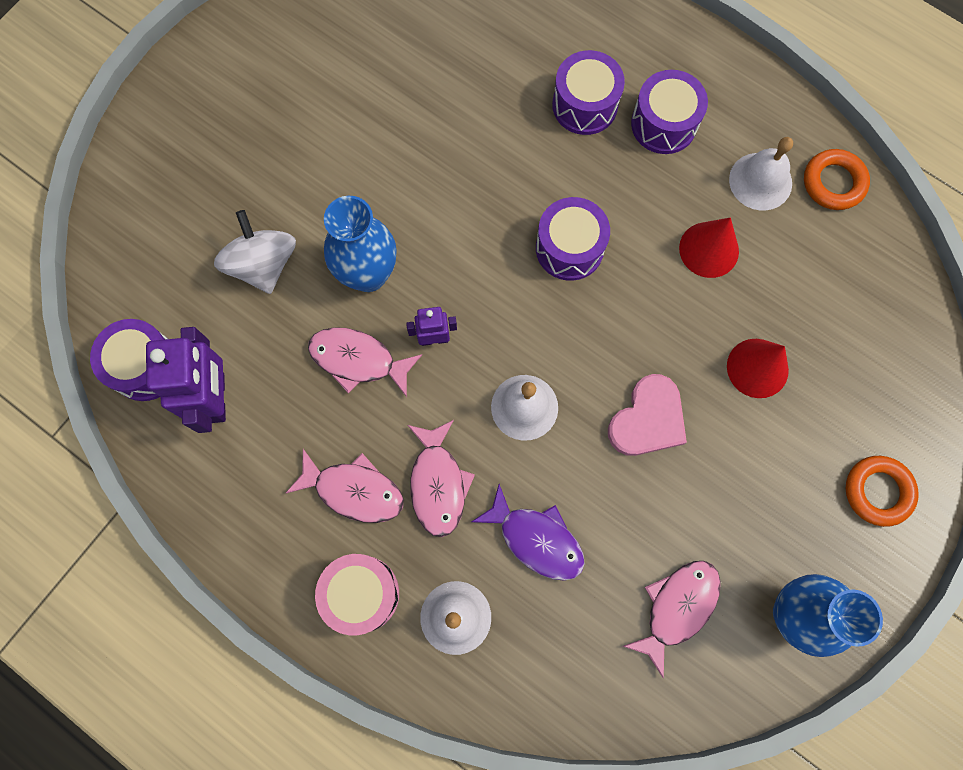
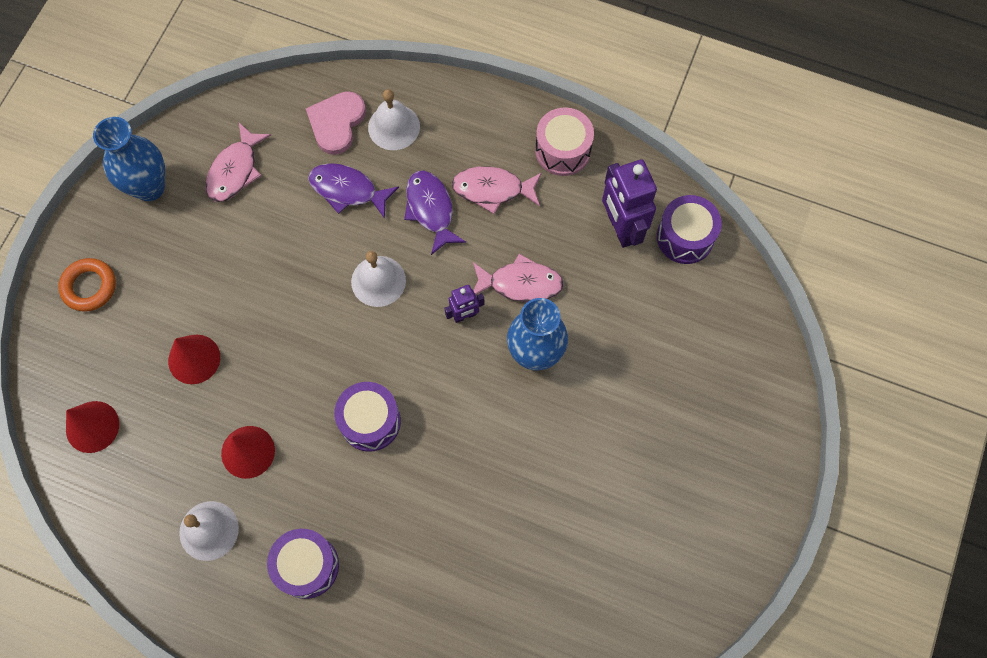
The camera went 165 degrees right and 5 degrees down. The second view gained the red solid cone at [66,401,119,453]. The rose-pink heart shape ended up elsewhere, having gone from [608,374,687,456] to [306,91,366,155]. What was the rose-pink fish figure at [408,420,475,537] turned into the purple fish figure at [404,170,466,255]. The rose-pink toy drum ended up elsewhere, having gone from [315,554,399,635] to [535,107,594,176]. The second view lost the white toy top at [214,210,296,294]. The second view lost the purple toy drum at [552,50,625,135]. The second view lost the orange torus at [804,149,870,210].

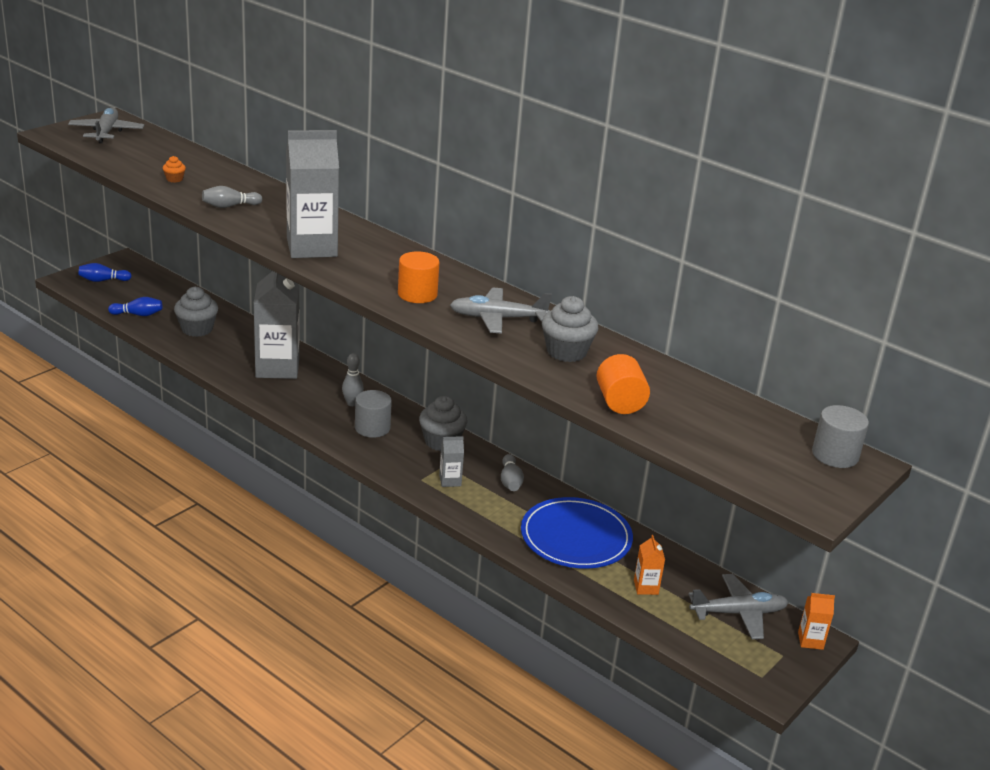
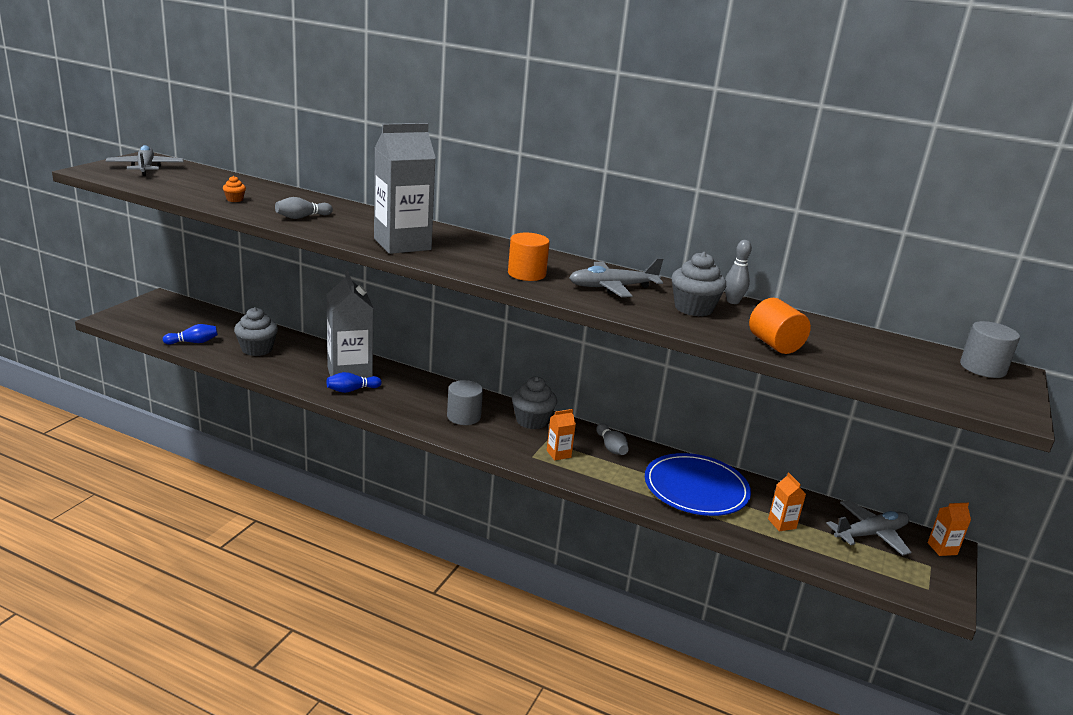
The camera went 15 degrees left and 5 degrees down. The royal blue bowling pin ended up elsewhere, having gone from [78,263,132,282] to [326,372,382,393]. What was the grey milk carton at [439,436,464,487] turned into the orange milk carton at [547,409,576,461]. The grey bowling pin ended up elsewhere, having gone from [342,353,364,406] to [725,240,752,304].

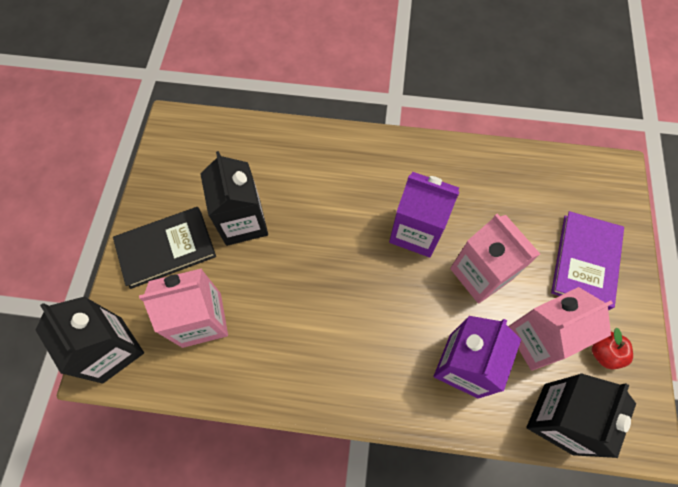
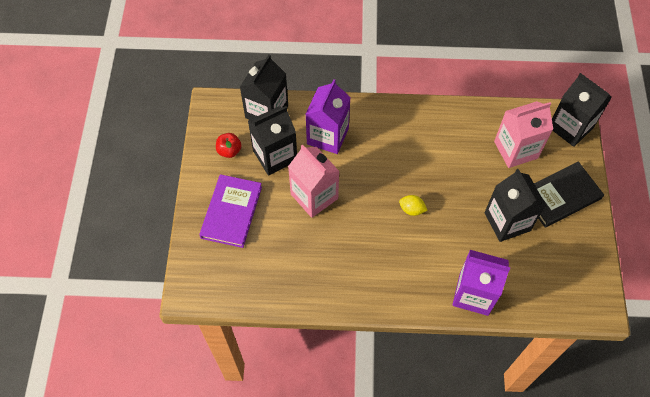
The camera went 175 degrees right and 5 degrees down. What was the rose-pink milk carton at [508,287,613,371] turned into the jet-black milk carton at [248,106,297,175]. The second view gained the bright yellow citrus fruit at [399,195,428,216]. The purple milk carton ended up elsewhere, having gone from [389,172,459,257] to [452,250,510,316].

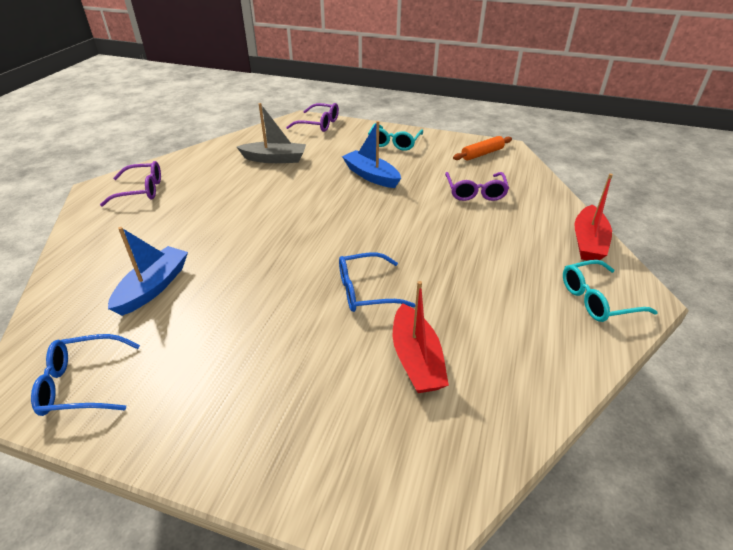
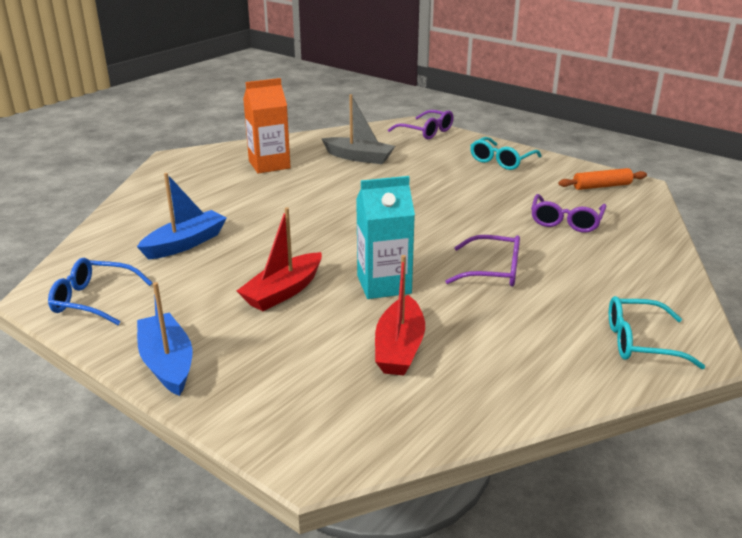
The camera went 20 degrees right and 10 degrees down. The royal blue toy boat ended up elsewhere, having gone from [342,121,401,188] to [137,282,193,396]. The red toy boat ended up elsewhere, having gone from [575,174,613,261] to [237,207,322,311]. The second view gained the orange milk carton at [243,78,291,173]. Where the royal blue eyeglasses stood at [339,252,415,312], the aqua milk carton came to stand at [356,176,415,299]. The purple eyeglasses ended up elsewhere, having gone from [100,161,161,207] to [445,235,520,286].

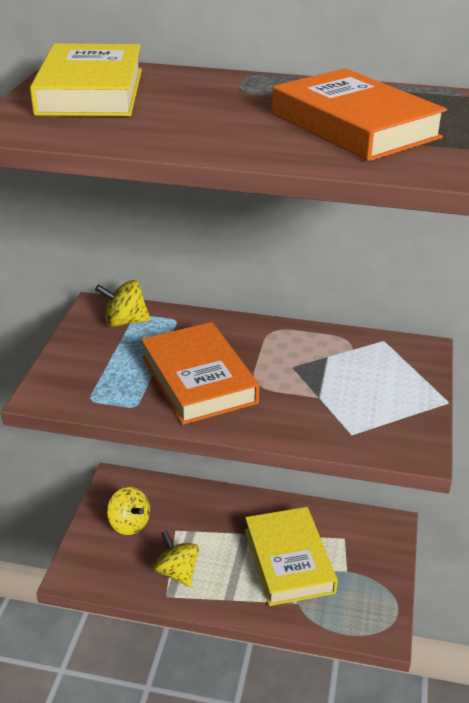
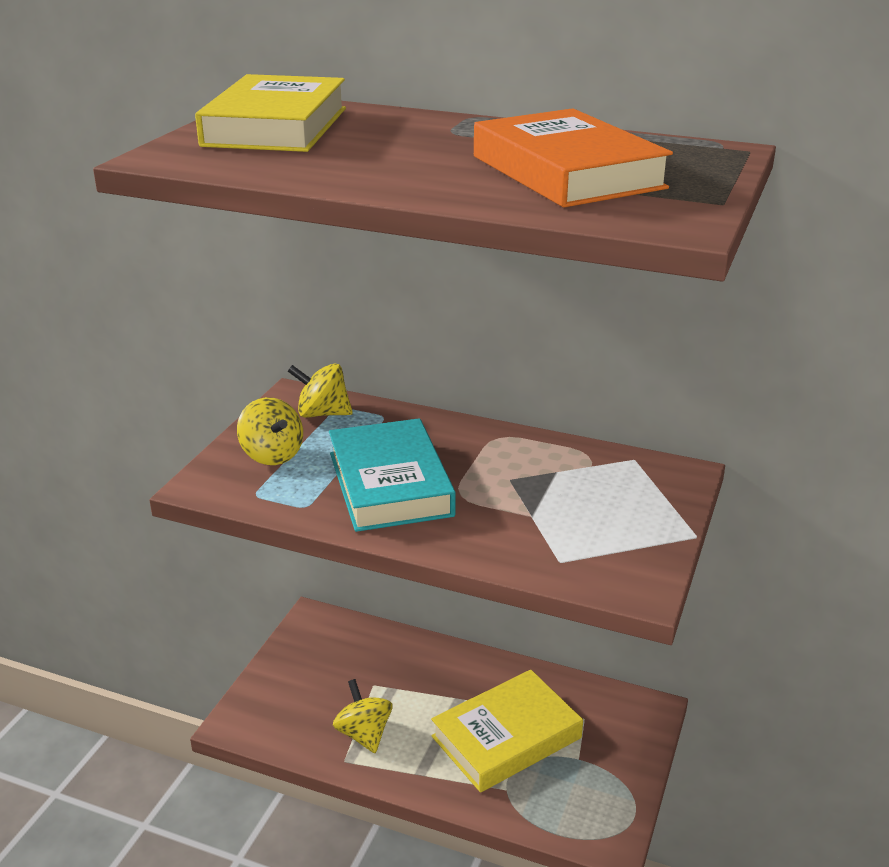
The camera went 10 degrees right and 5 degrees down. The bright yellow toy top ended up elsewhere, having gone from [107,487,150,535] to [237,397,303,465]. What was the orange hardcover at [141,322,259,425] turned into the aqua hardcover at [329,418,456,532]. The bright yellow hardcover at [245,507,338,606] ended up facing another way, 60 degrees clockwise from before.

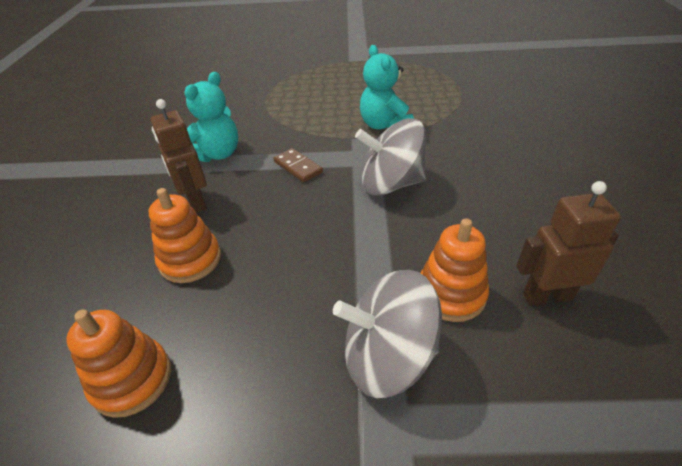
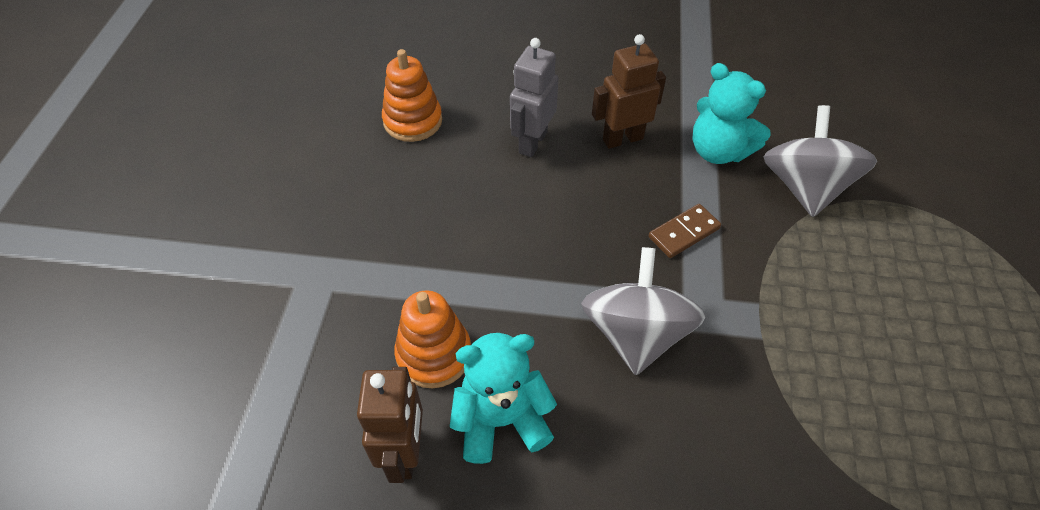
The camera went 95 degrees right and 10 degrees up. The aqua teddy ended up elsewhere, having gone from [360,45,414,129] to [450,333,557,464]. Where the orange ring stacker stood at [148,188,221,283], the grey robot figure came to stand at [510,38,558,157]. The grey toy top ended up elsewhere, having gone from [333,270,442,398] to [764,105,877,217].

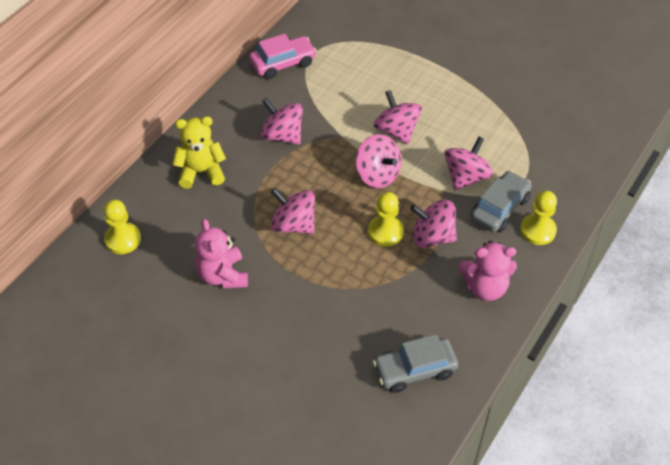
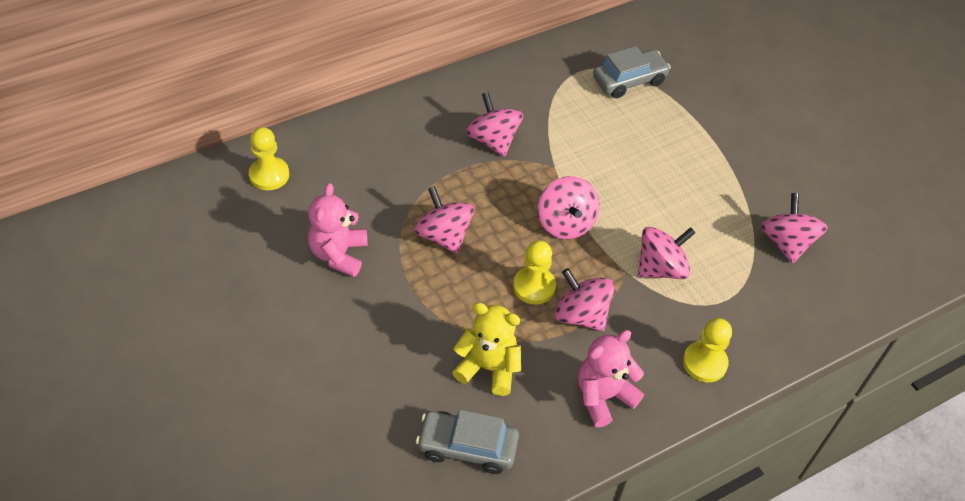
The camera went 25 degrees right and 0 degrees up. The bright yellow teddy ended up elsewhere, having gone from [172,116,226,189] to [452,302,521,396]. The rose-pink teddy at [459,241,517,301] ended up facing another way, 120 degrees clockwise from before. The grey car ended up elsewhere, having gone from [471,171,532,232] to [593,46,671,98]. The rose-pink toy top ended up elsewhere, having gone from [373,90,422,144] to [761,193,828,264]. The second view lost the rose-pink car at [249,34,317,79].

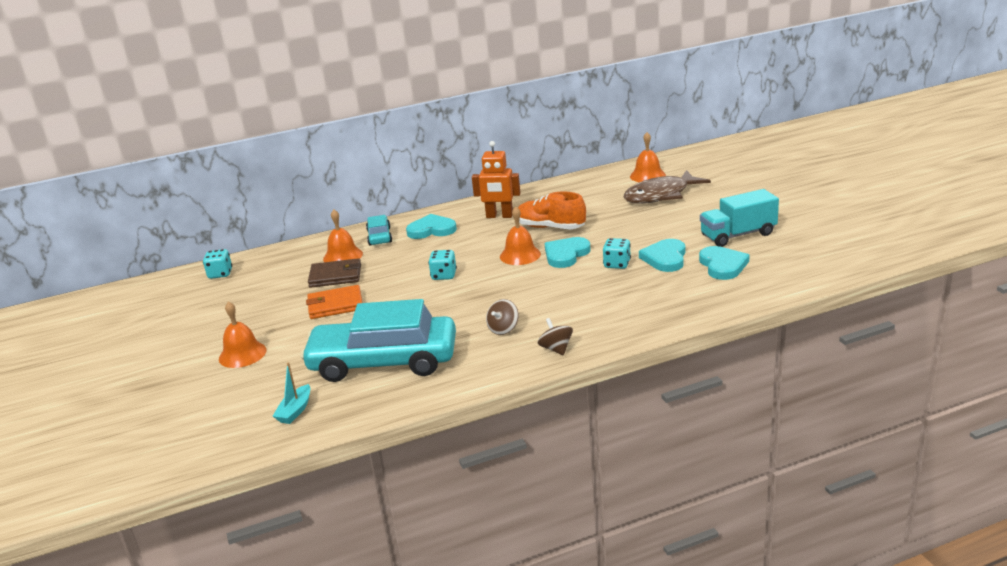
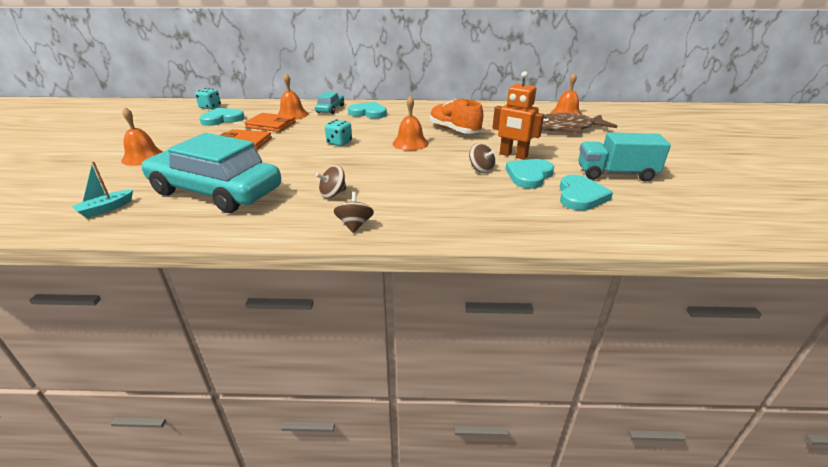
The camera went 20 degrees right and 5 degrees up. The aqua heart shape ended up elsewhere, having gone from [545,237,591,268] to [199,108,245,126]. What was the brown billfold at [308,258,361,288] turned into the orange billfold at [244,113,296,132]. Where the aqua game die stood at [603,238,631,269], the brown toy top came to stand at [469,143,495,173]. The orange robot figure ended up elsewhere, having gone from [472,141,520,218] to [492,71,544,160].

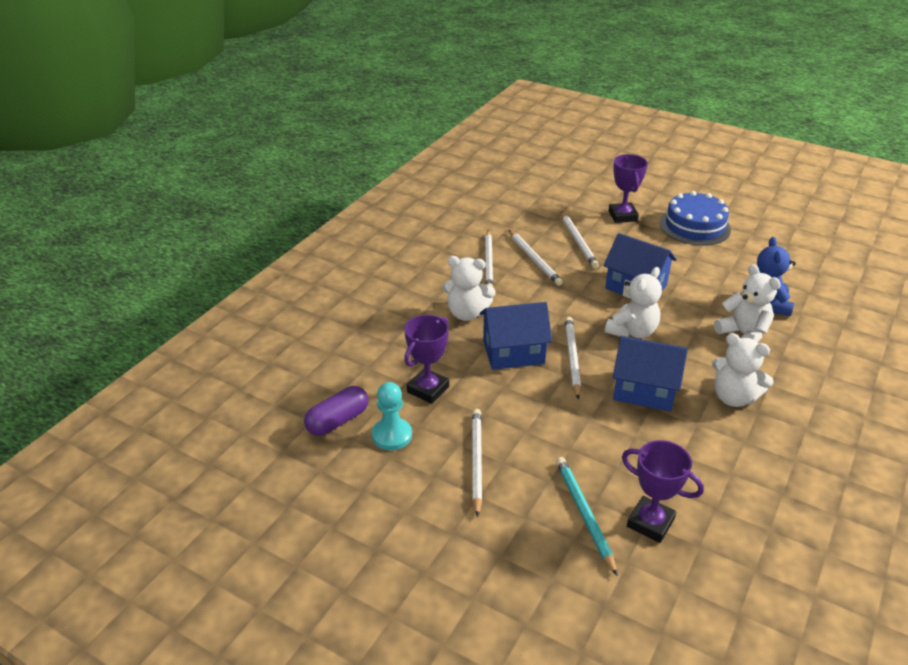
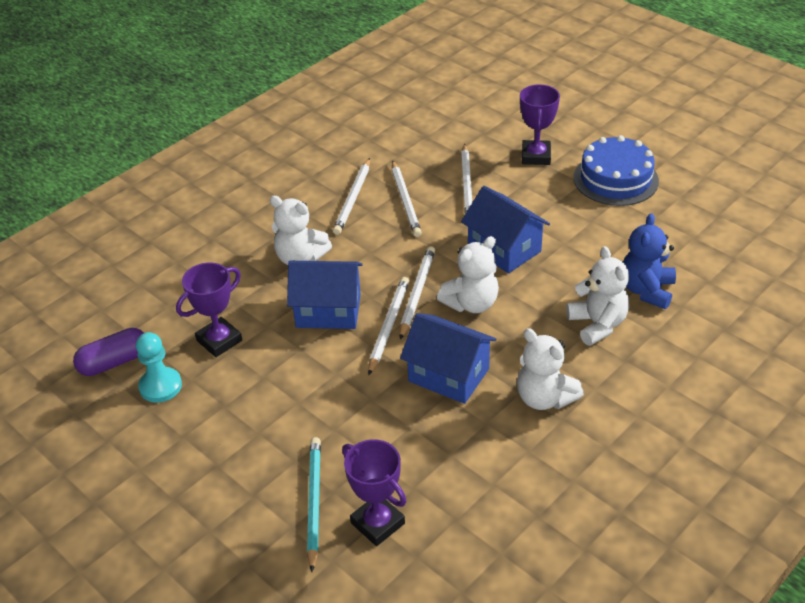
The camera went 15 degrees right and 5 degrees up. The white wooden pencil ended up elsewhere, having gone from [472,409,482,517] to [400,246,435,340].

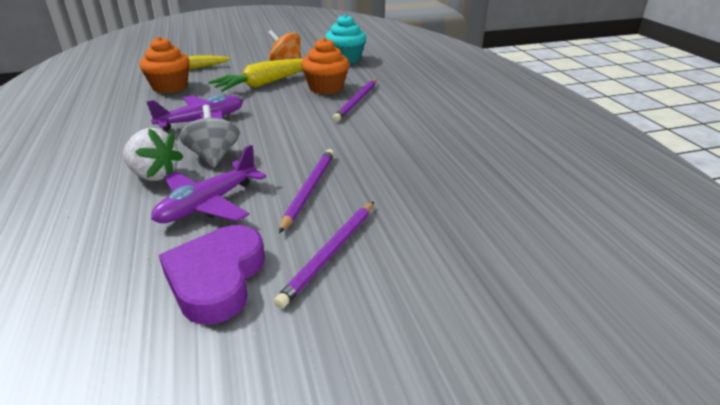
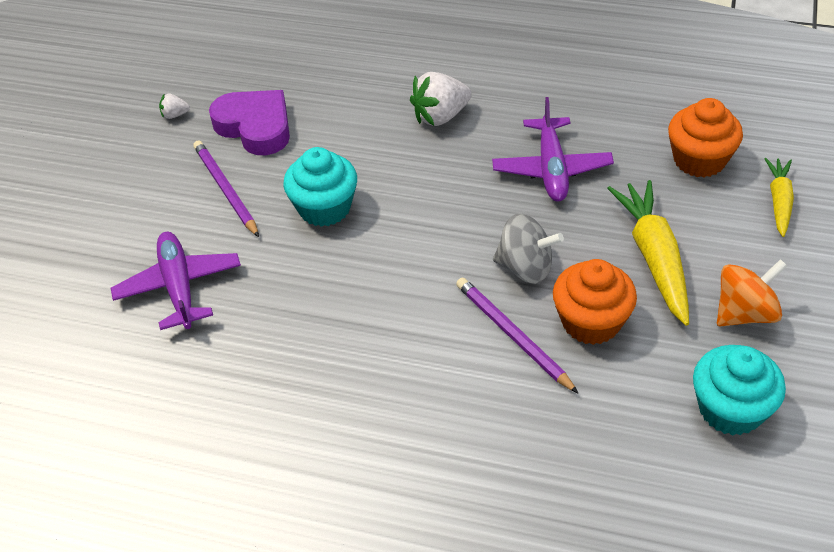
The camera went 125 degrees right and 15 degrees up. The purple toy plane ended up elsewhere, having gone from [151,145,266,223] to [111,232,241,330]. The second view gained the white berry at [159,94,190,119]. Where the purple wooden pencil stood at [279,149,334,233], the aqua muffin came to stand at [283,147,357,227]. The grey toy top ended up elsewhere, having gone from [179,105,239,168] to [493,214,564,284].

